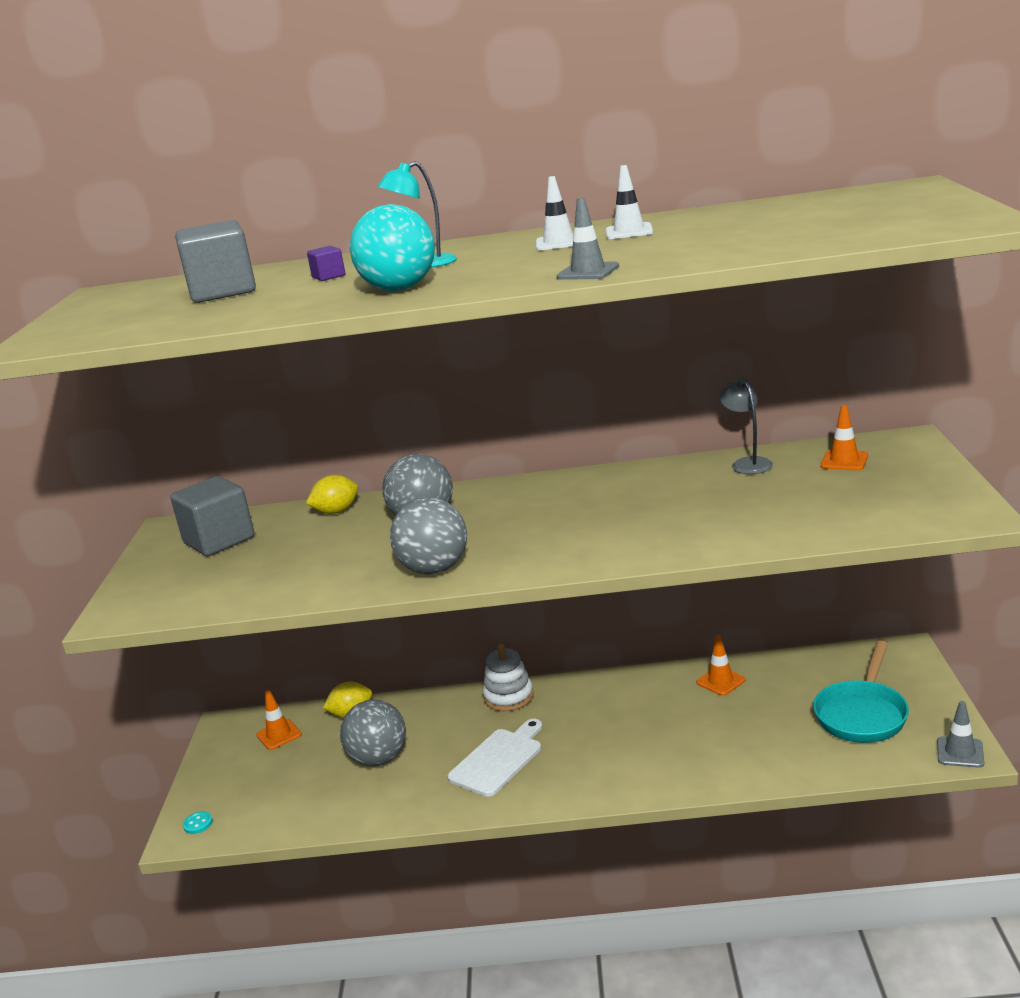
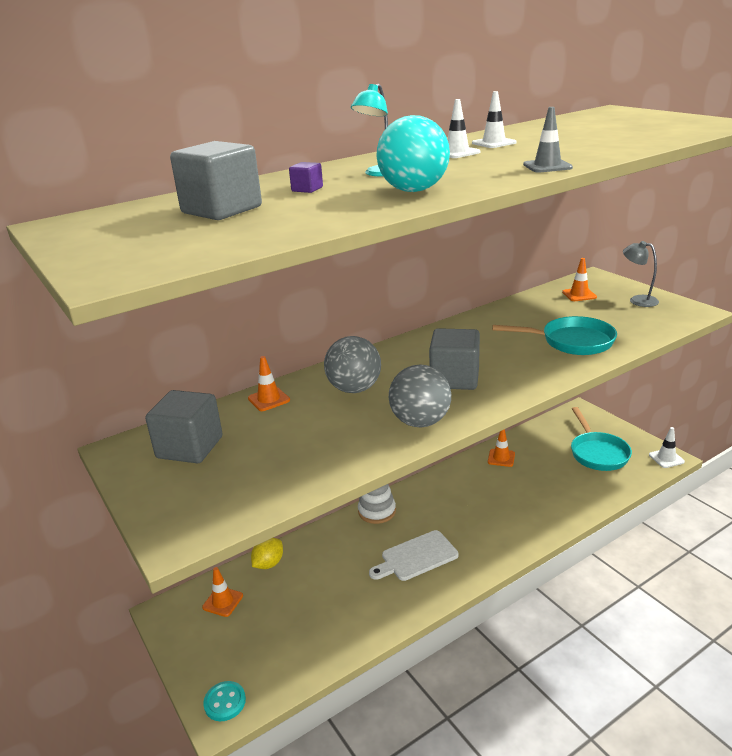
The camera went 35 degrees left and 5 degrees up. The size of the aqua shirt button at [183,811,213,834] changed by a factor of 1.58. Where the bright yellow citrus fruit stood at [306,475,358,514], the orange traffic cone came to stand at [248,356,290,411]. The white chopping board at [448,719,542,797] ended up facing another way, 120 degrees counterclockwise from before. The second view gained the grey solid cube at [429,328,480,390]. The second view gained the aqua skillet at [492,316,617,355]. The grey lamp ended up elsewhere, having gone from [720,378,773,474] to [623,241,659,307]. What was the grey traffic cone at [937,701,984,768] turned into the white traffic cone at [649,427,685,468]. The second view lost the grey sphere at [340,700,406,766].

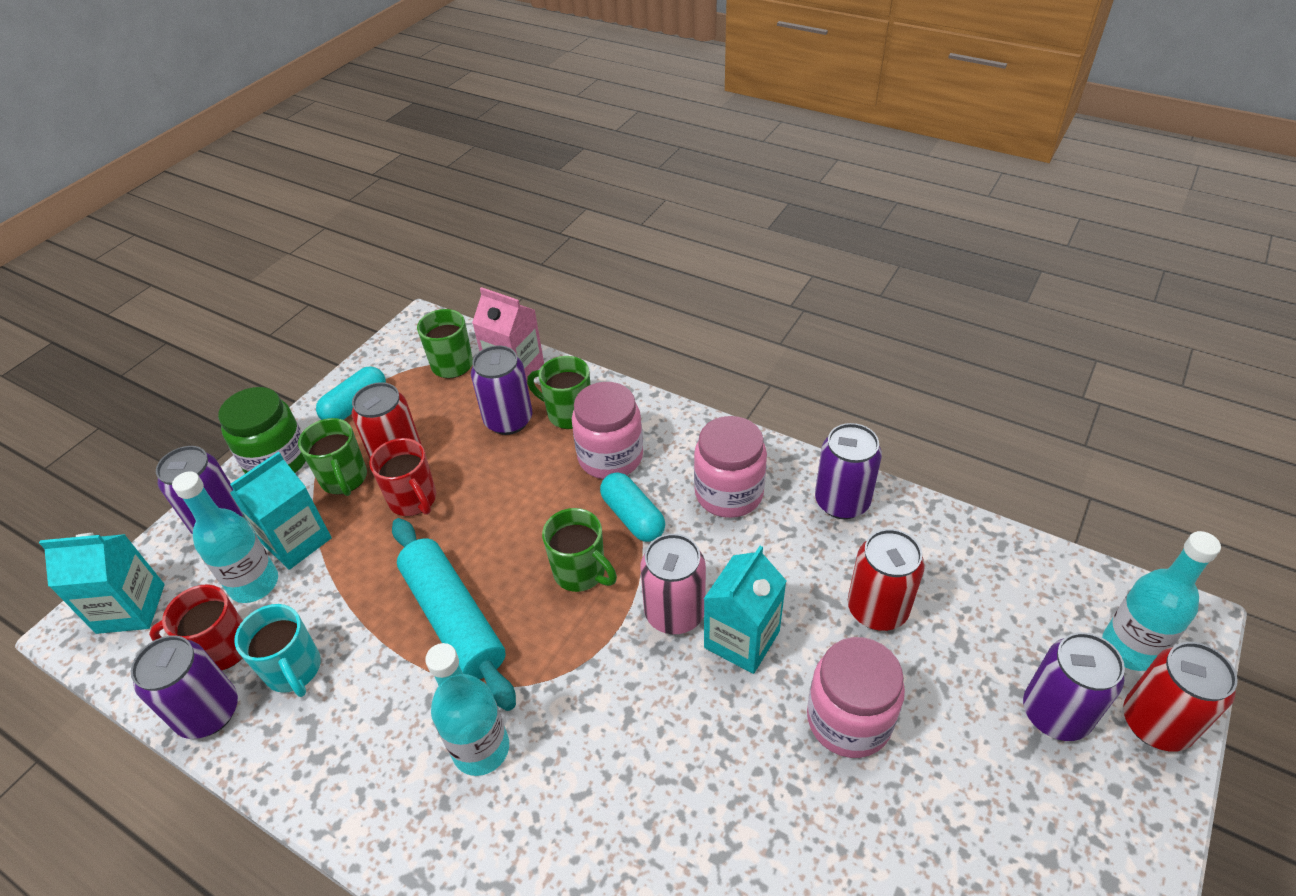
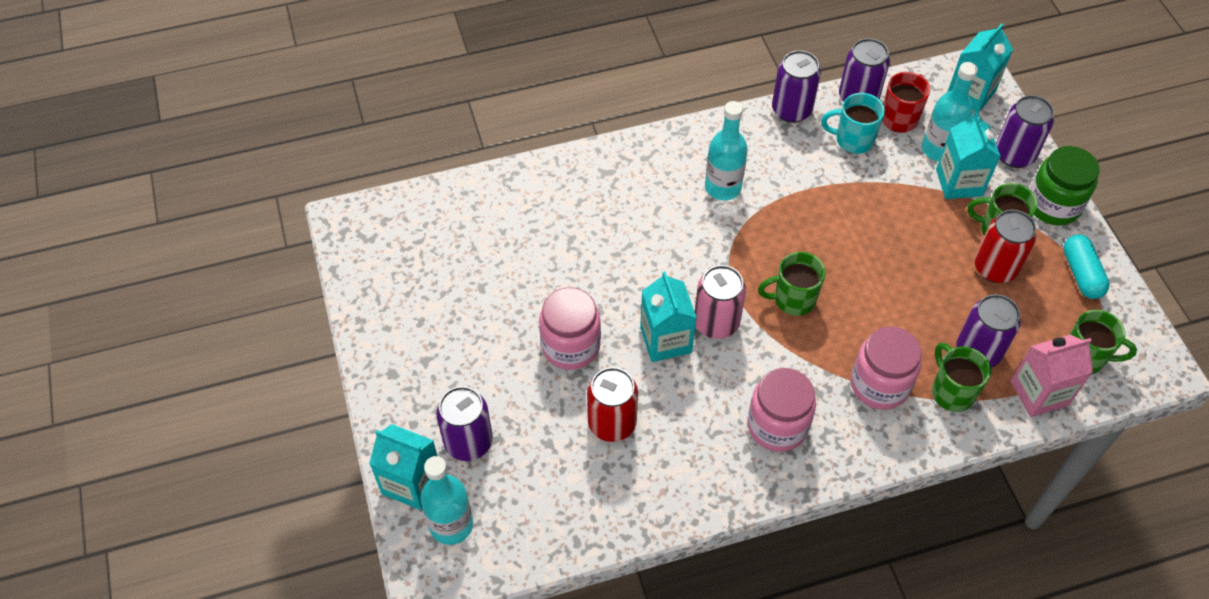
The camera went 130 degrees right and 10 degrees up. Where the red soda can stood at [1123,642,1238,752], the aqua milk carton came to stand at [369,424,437,510]. The purple soda can ended up elsewhere, having gone from [815,423,882,519] to [772,50,821,123]. The leaf-green tea mug at [527,356,590,429] ended up facing another way, 90 degrees counterclockwise from before. The second view lost the red tea mug at [369,438,436,516]. The second view lost the aqua rolling pin at [392,518,516,711]. The second view lost the aqua pill shape at [600,472,665,542].

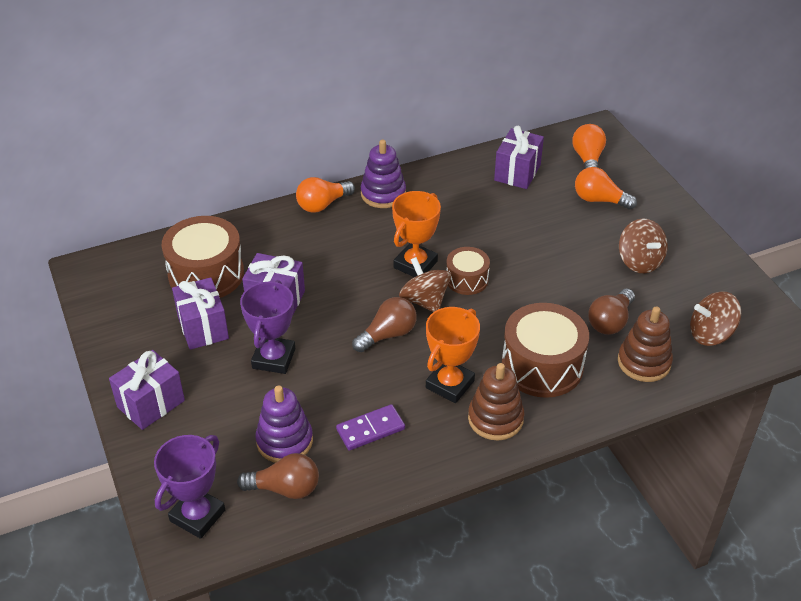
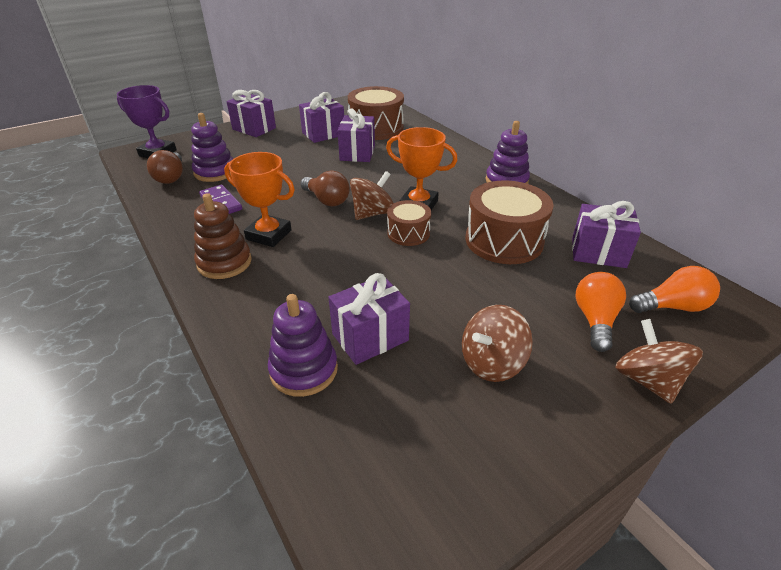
The camera went 80 degrees right and 5 degrees down. What was the brown ring stacker at [618,307,673,382] turned into the purple ring stacker at [268,294,338,397]. Where the brown light bulb stood at [588,288,635,335], the purple present came to stand at [328,273,410,365]. The brown toy drum ended up elsewhere, having gone from [502,303,589,398] to [466,180,554,264]. The brown toy top ended up elsewhere, having gone from [690,291,741,346] to [615,319,703,404]. The second view lost the purple award cup at [240,280,295,374]. The second view lost the orange light bulb at [296,177,355,213].

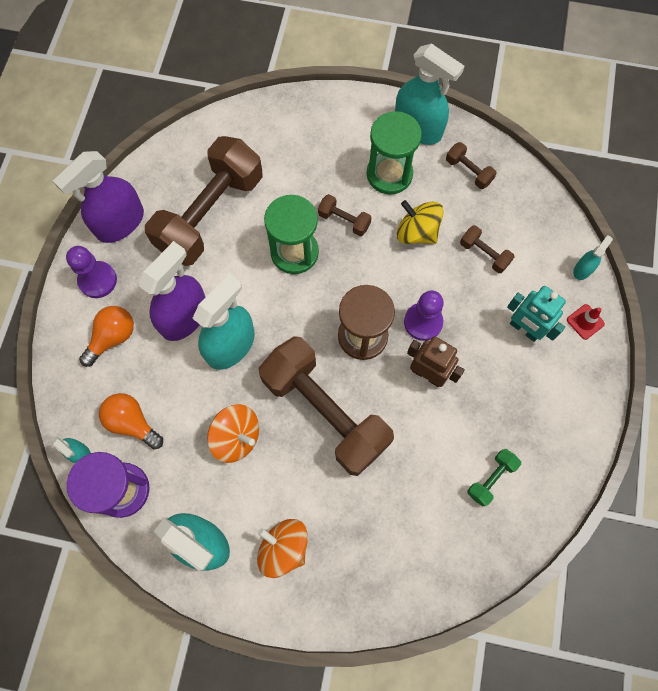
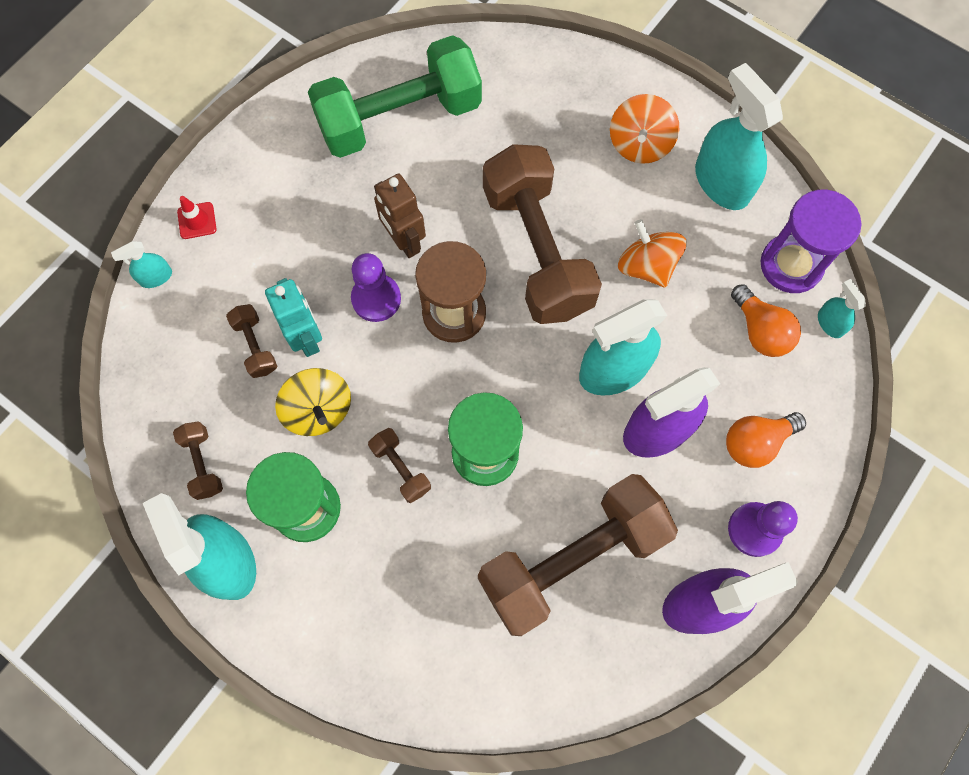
The camera went 155 degrees left and 0 degrees up. The aqua robot figure ended up elsewhere, having gone from [507,286,566,342] to [265,278,322,357]. The size of the leaf-green dumbbell at [467,449,521,507] changed by a factor of 2.47. The orange toy top at [257,519,308,578] ended up facing another way, 45 degrees clockwise from before.

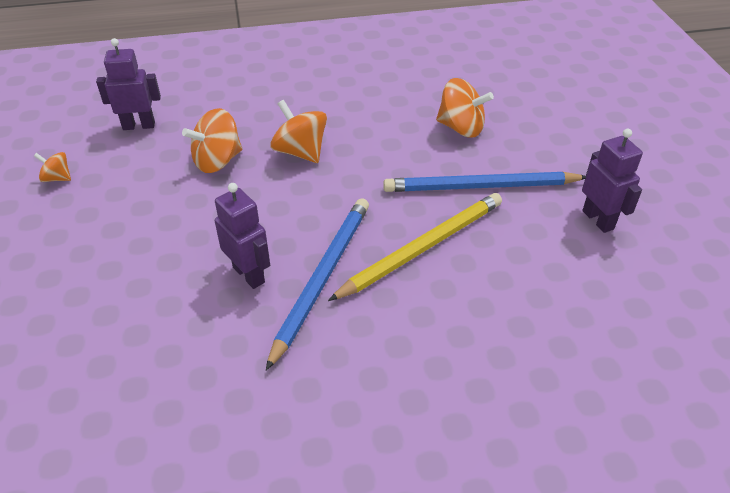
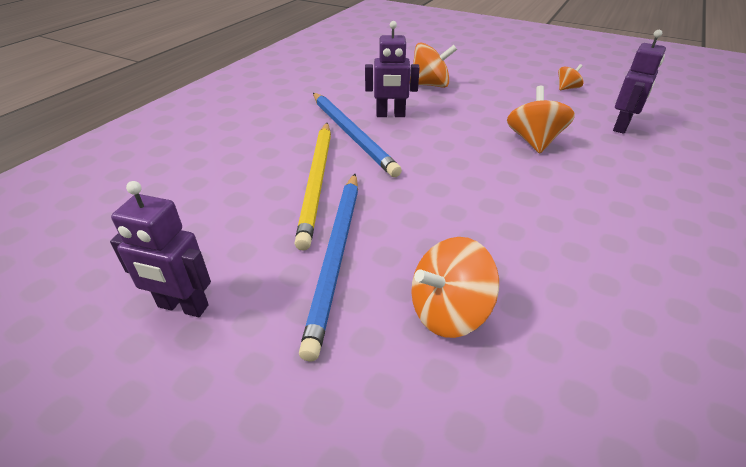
The camera went 130 degrees right and 5 degrees down. The royal blue wooden pencil at [383,172,586,192] ended up facing another way, 150 degrees clockwise from before. The orange toy top ended up elsewhere, having gone from [270,100,327,163] to [410,42,457,88].

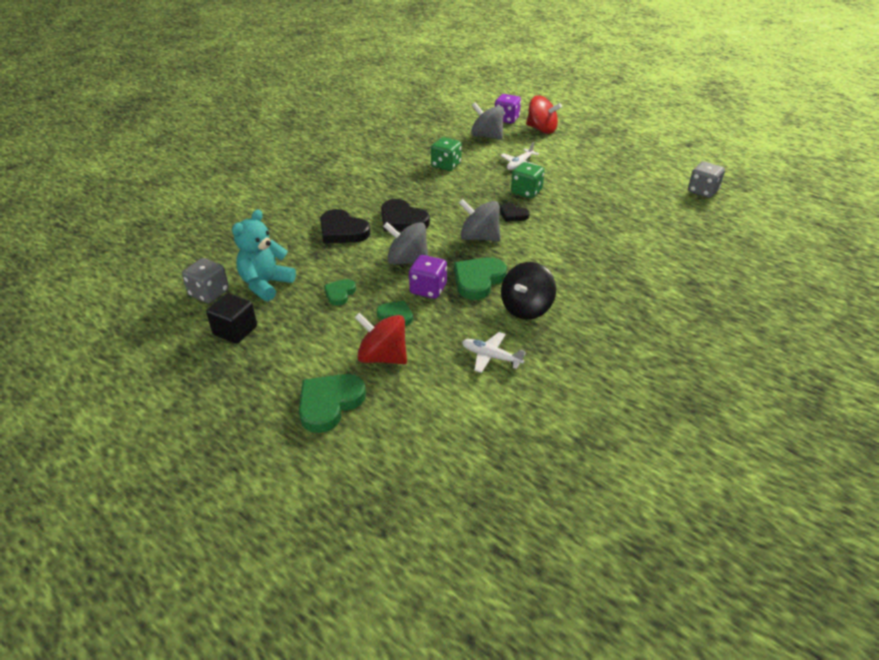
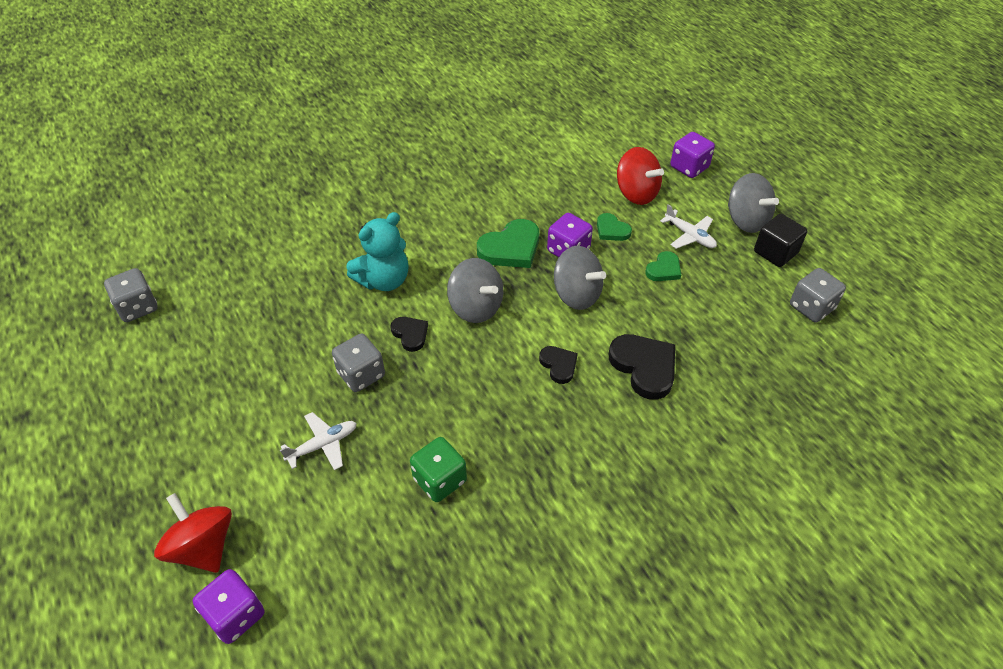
The camera went 160 degrees left and 10 degrees up. What was the leaf-green game die at [511,162,545,198] turned into the grey game die at [332,334,385,392]. The aqua teddy ended up elsewhere, having gone from [232,210,296,301] to [347,212,409,291]. The size of the jet-black heart shape at [381,199,430,232] changed by a factor of 0.58. The white toy plane ended up elsewhere, having gone from [462,332,526,373] to [660,204,717,249]. Where the leaf-green heart shape stood at [299,374,366,433], the purple game die came to stand at [670,132,715,178]. The grey toy top ended up elsewhere, having gone from [471,102,504,140] to [728,173,779,233]. The second view lost the jet-black toy top at [501,262,556,320].

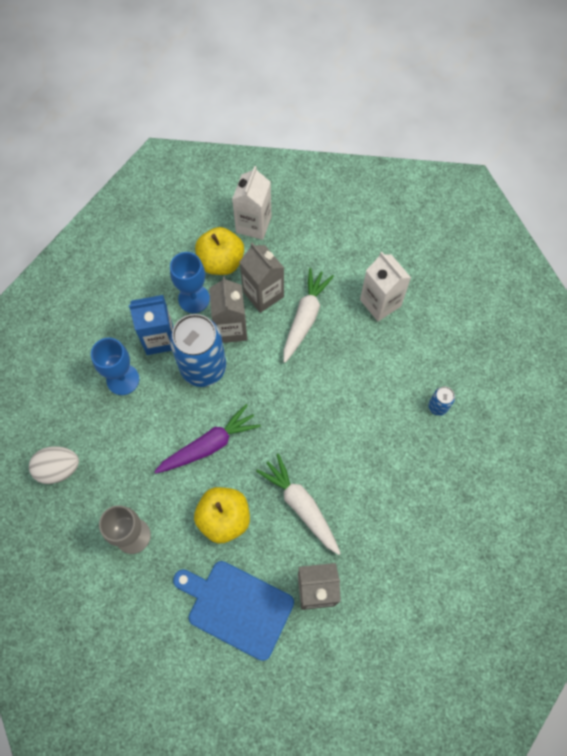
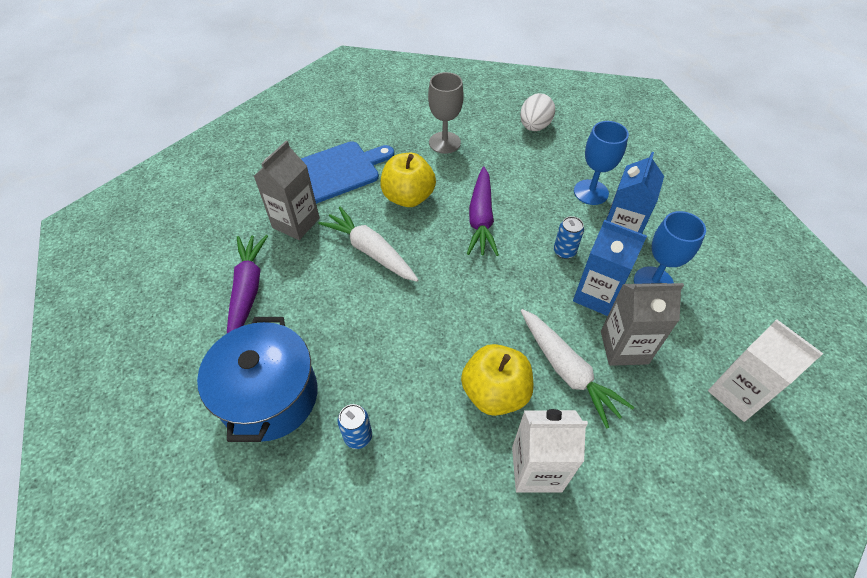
The camera went 125 degrees right and 15 degrees down. The second view gained the royal blue stockpot at [197,317,318,442]. The second view gained the purple toy carrot at [227,235,268,333]. The white toy carrot at [256,454,341,555] ended up facing another way, 135 degrees counterclockwise from before. The bright yellow apple ended up elsewhere, having gone from [195,227,244,275] to [461,344,533,416]. The size of the royal blue soda can at [170,314,226,387] changed by a factor of 0.43. What was the grey milk carton at [209,276,247,343] turned into the royal blue milk carton at [573,220,647,316].

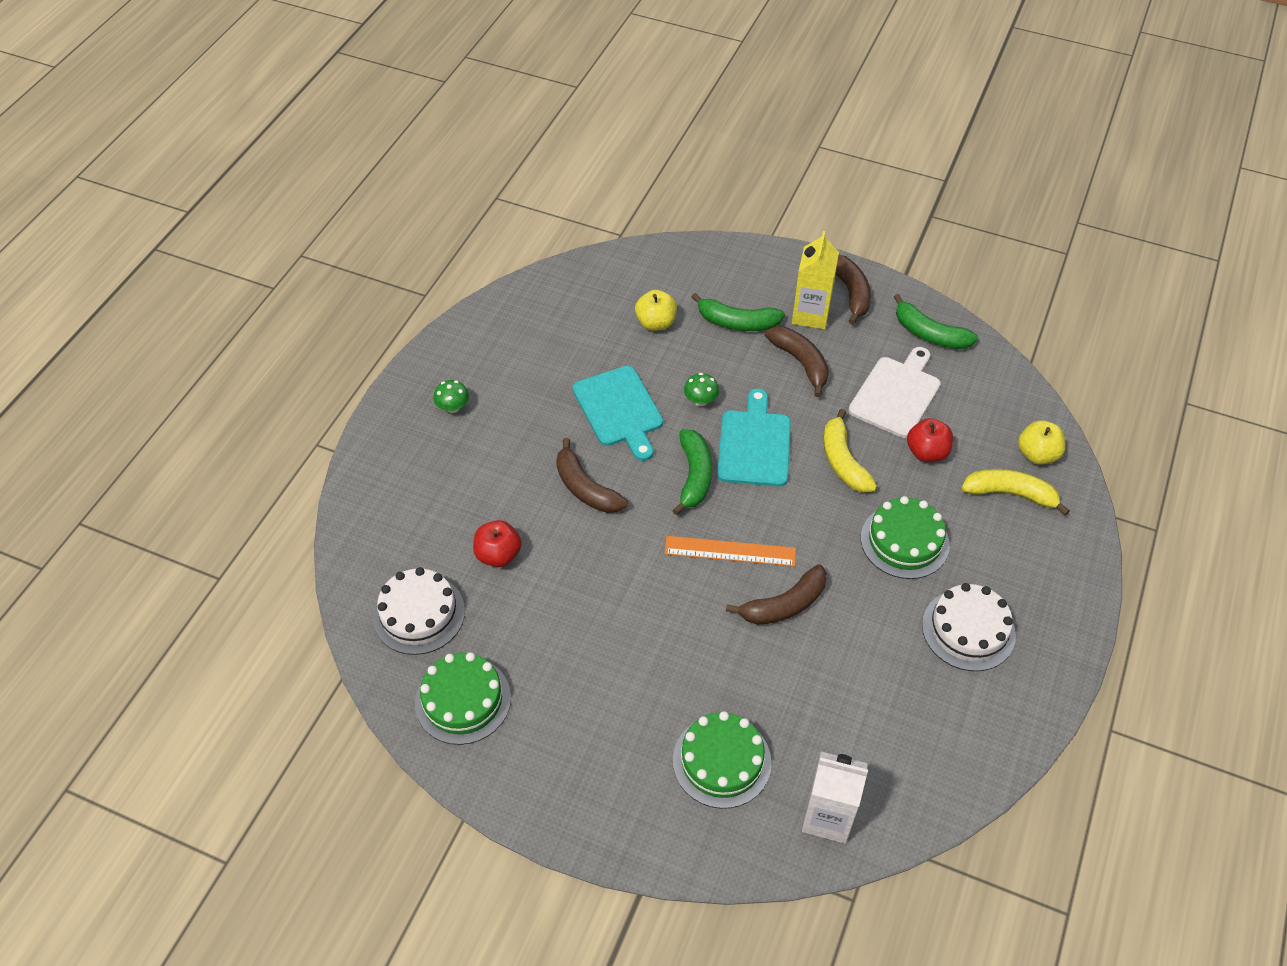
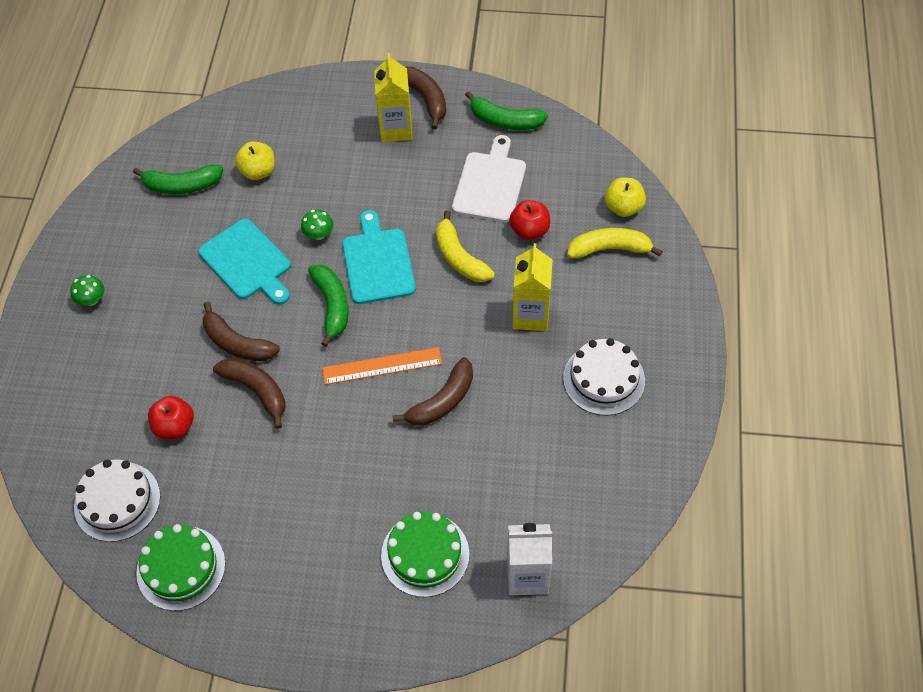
The camera went 15 degrees left and 5 degrees up. The leaf-green banana ended up elsewhere, having gone from [691,293,785,331] to [133,165,223,194]. The brown banana ended up elsewhere, having gone from [765,326,829,397] to [213,358,286,429]. Where the leaf-green gateau stood at [861,496,950,579], the bright yellow milk carton came to stand at [513,243,553,331].

